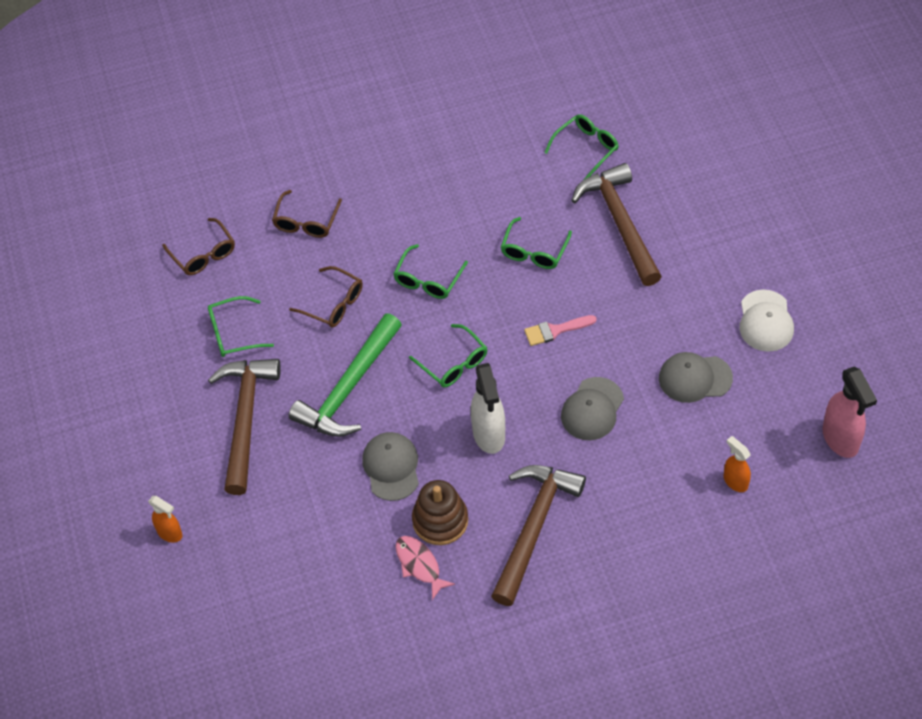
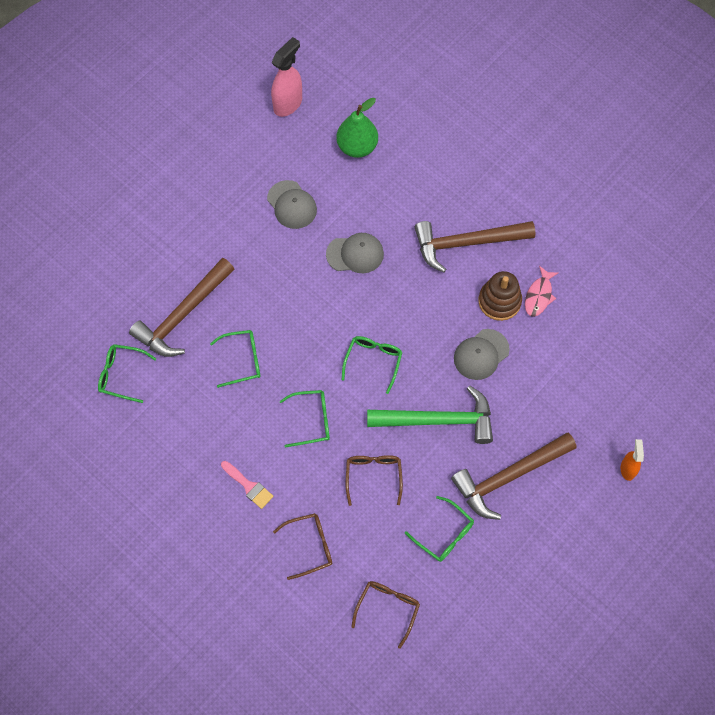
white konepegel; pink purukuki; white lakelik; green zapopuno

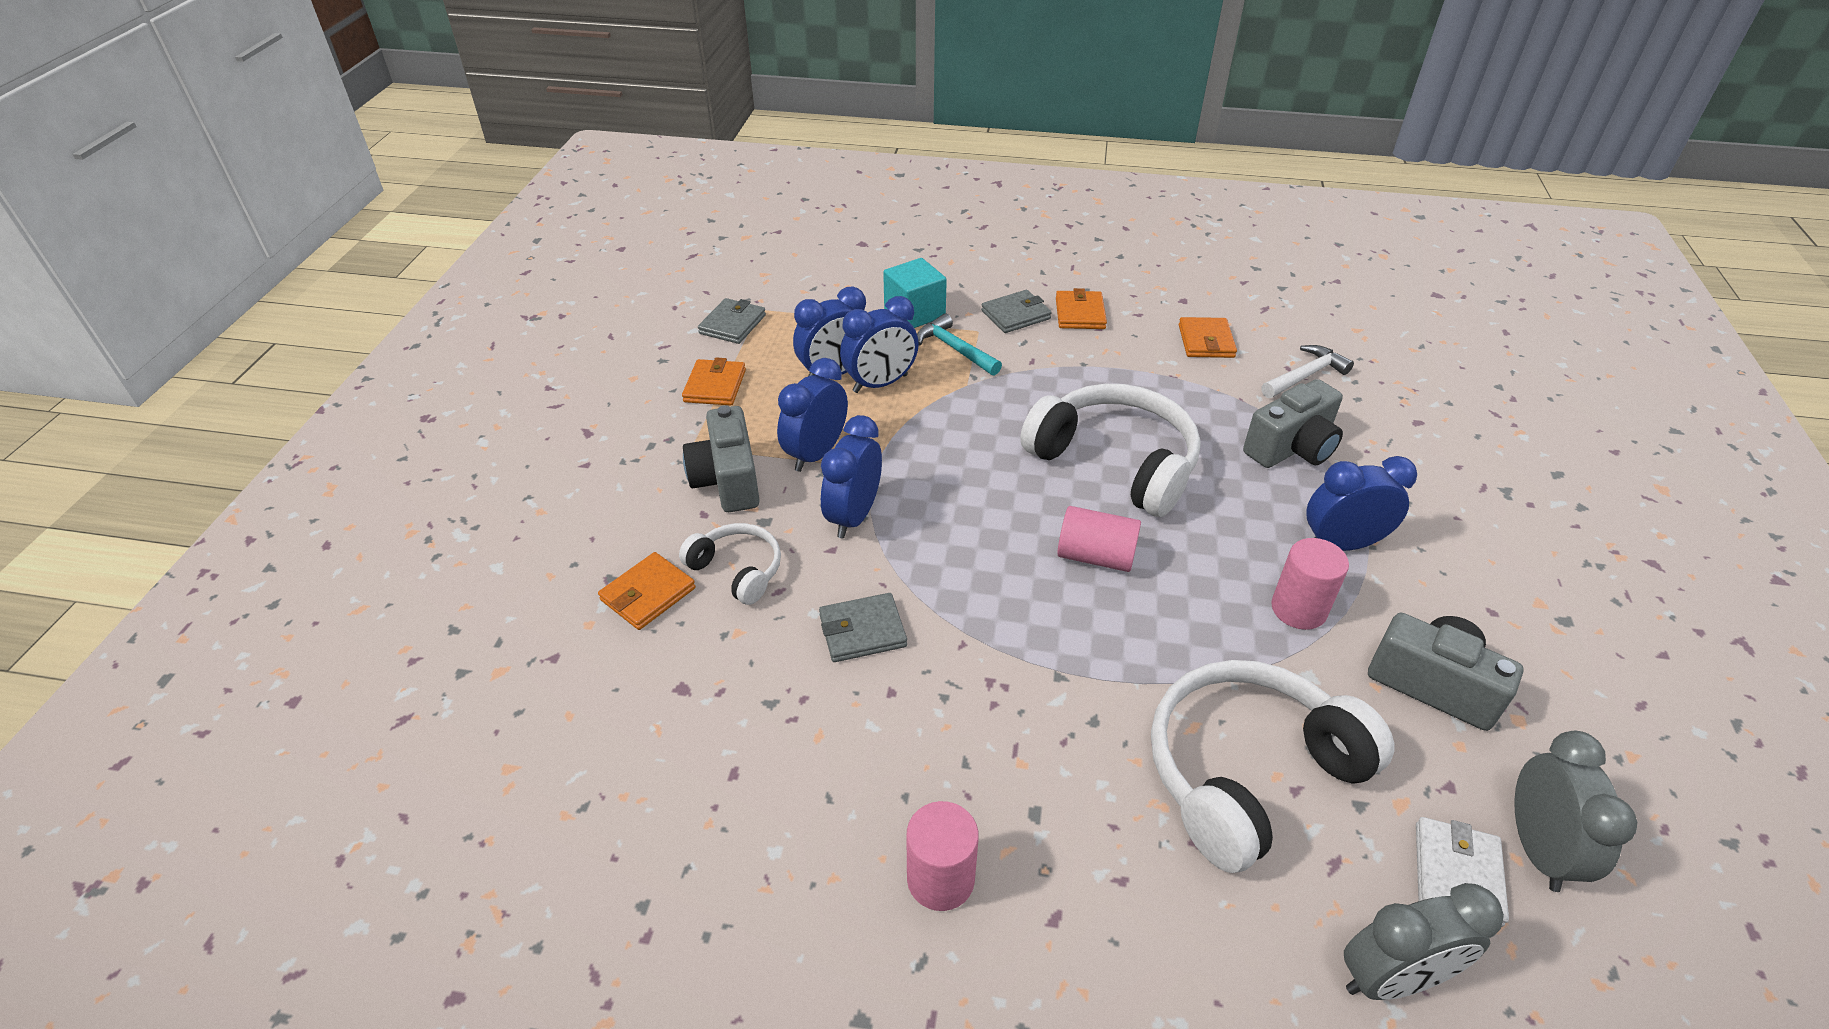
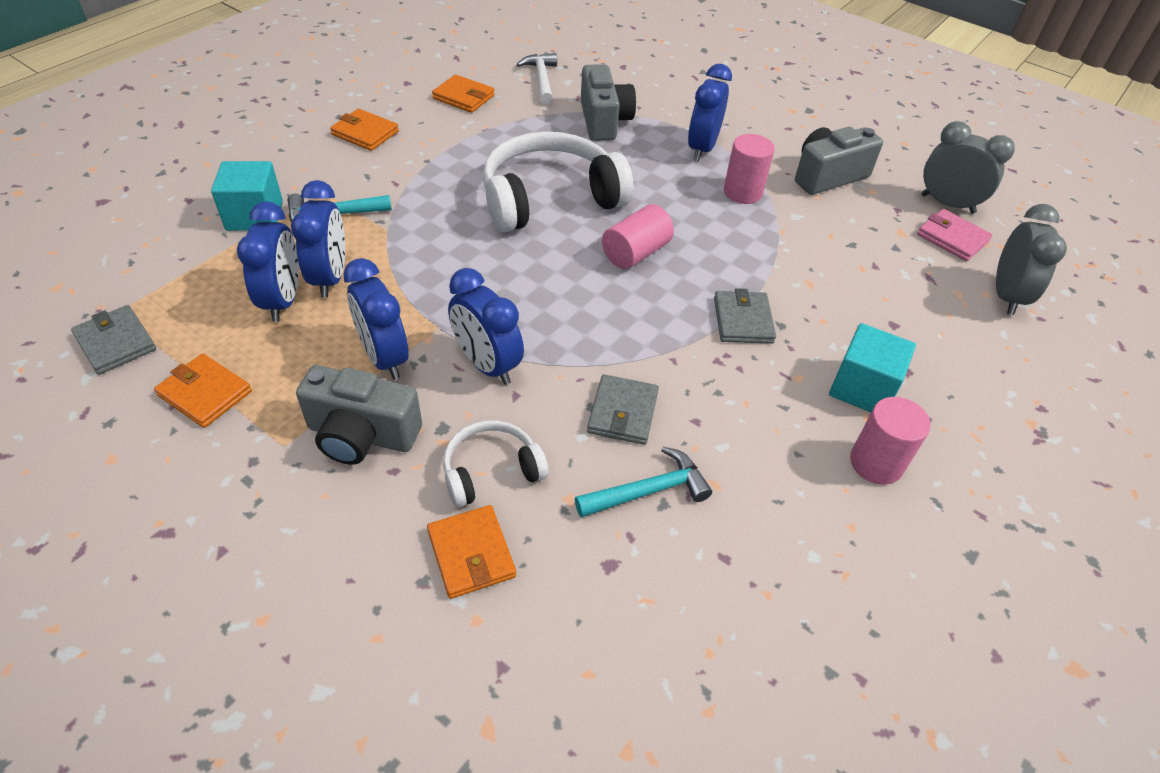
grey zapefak (no. 3 from left); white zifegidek (no. 3 from left in the first image); pink zapefak; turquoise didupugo (no. 2 from left); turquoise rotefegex (no. 2 from left)

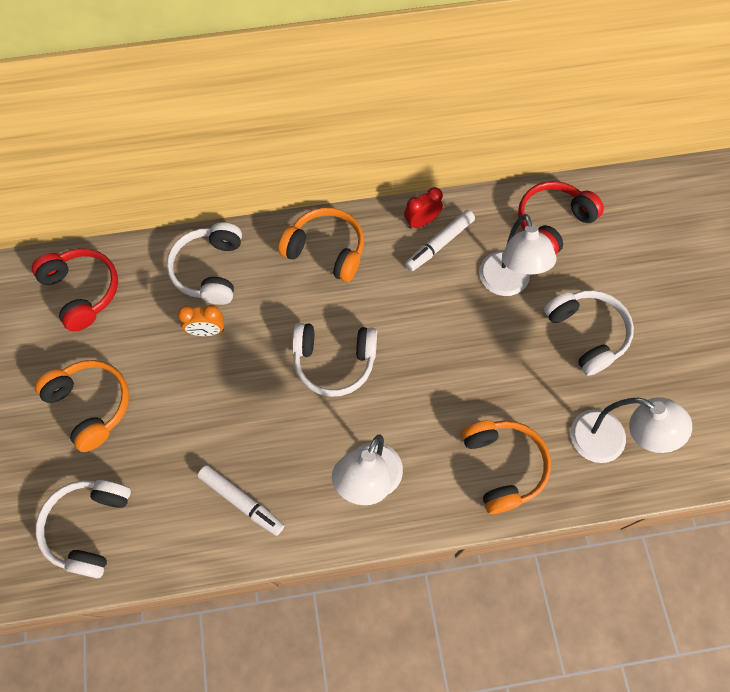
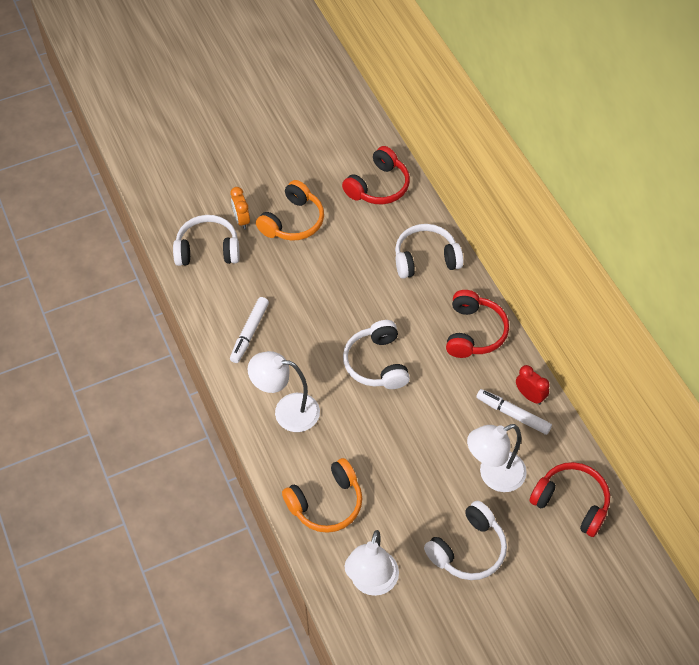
red zifegidek (no. 2 from left); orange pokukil

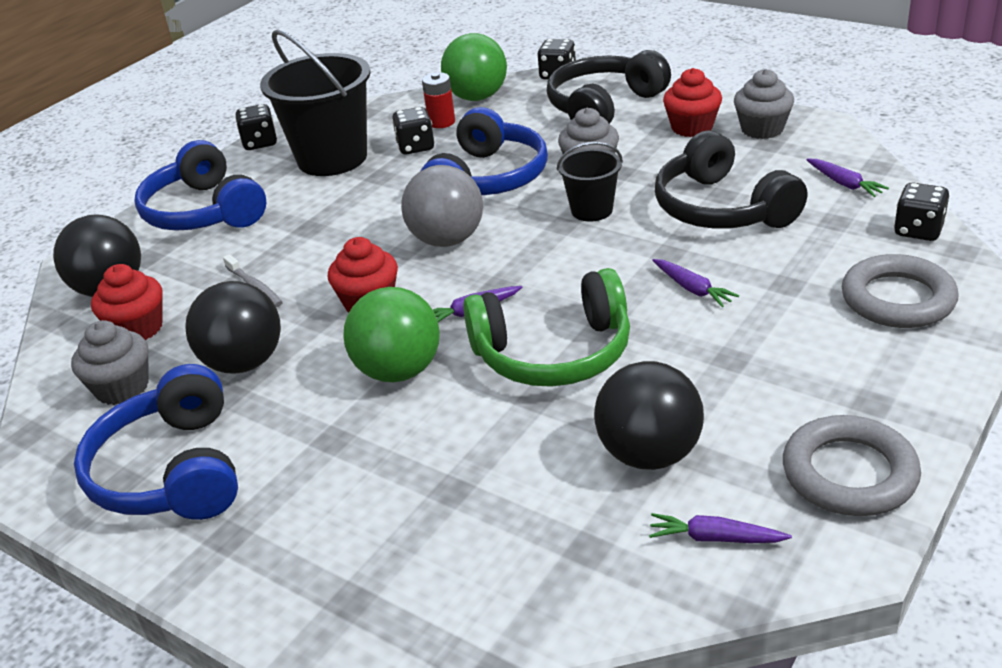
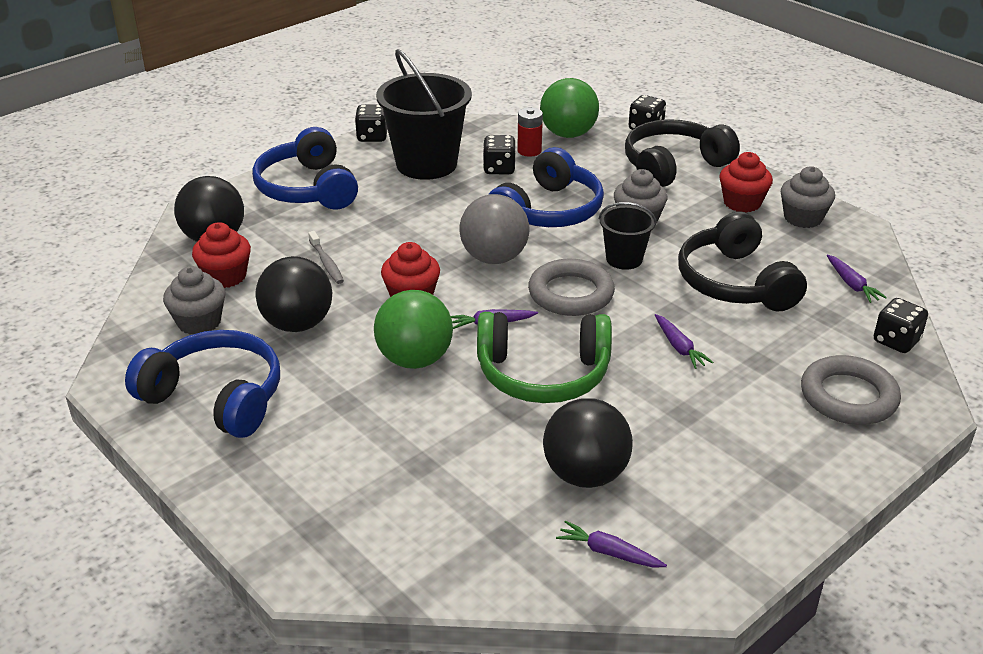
blue zifegidek (no. 1 from left); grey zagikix (no. 1 from left)

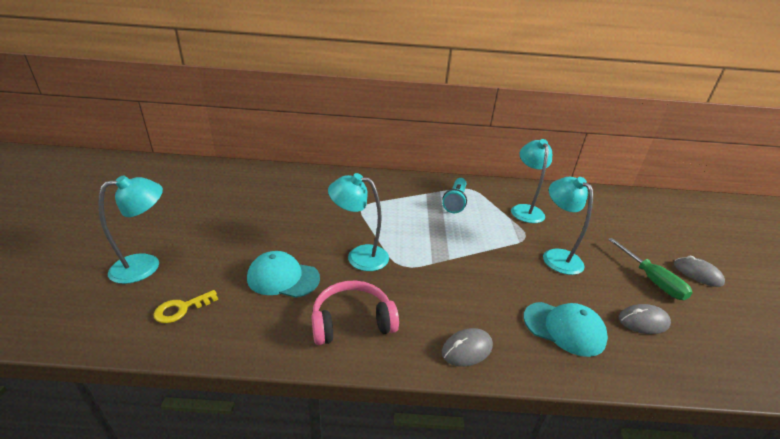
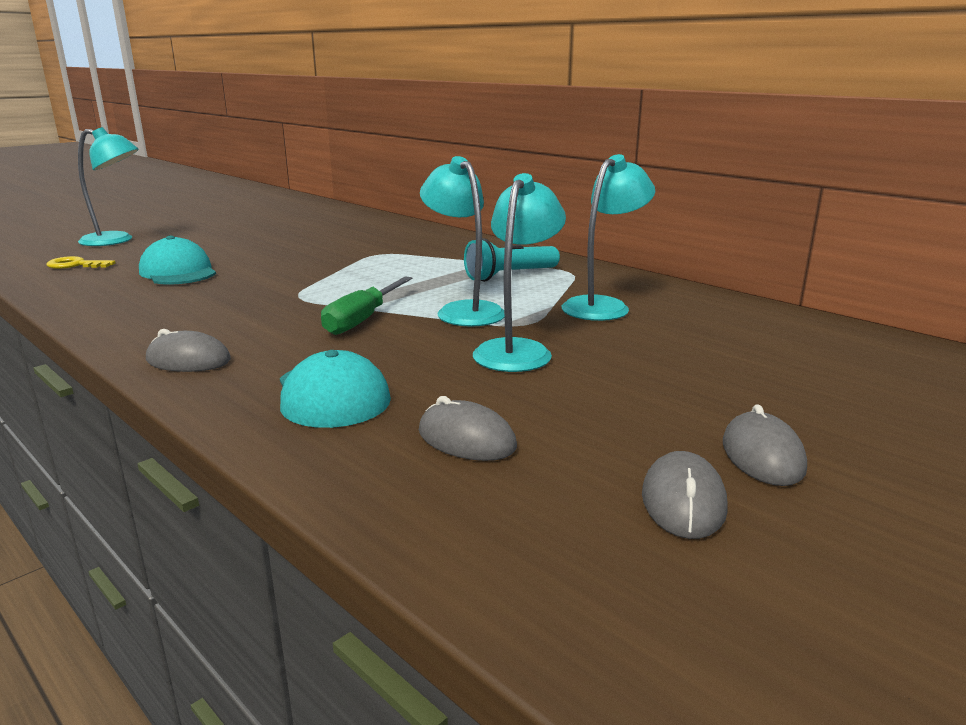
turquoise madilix (no. 2 from left); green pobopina; pink zifegidek; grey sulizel (no. 3 from left)

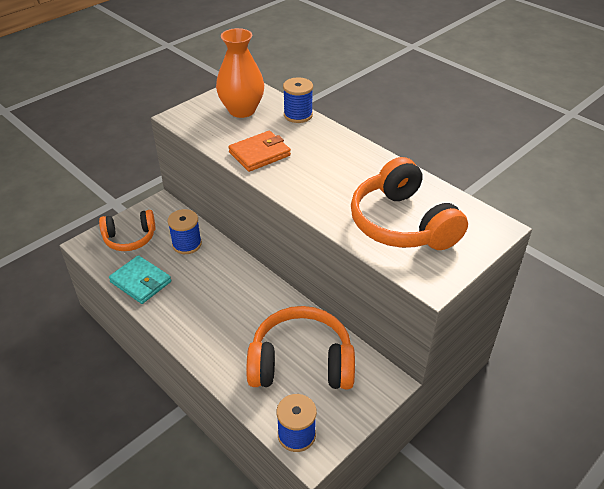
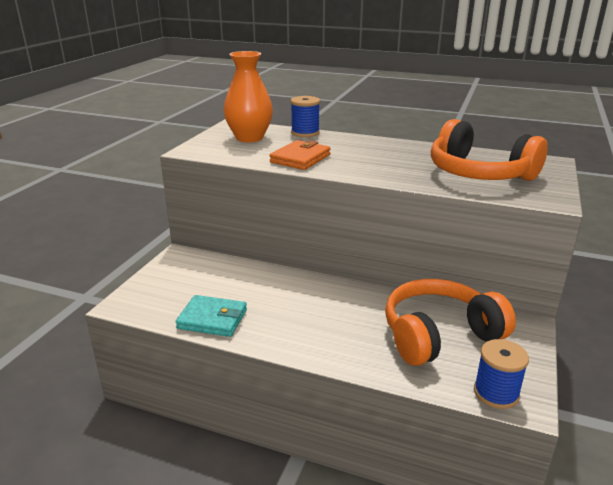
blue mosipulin (no. 1 from left in the first image); orange zifegidek (no. 1 from left in the first image)

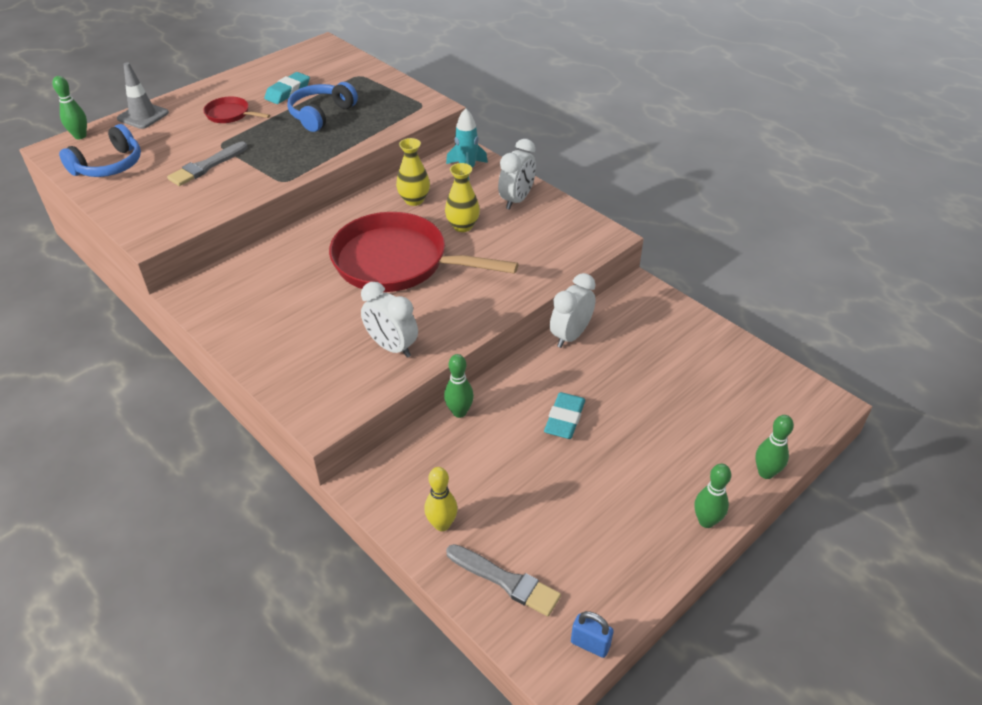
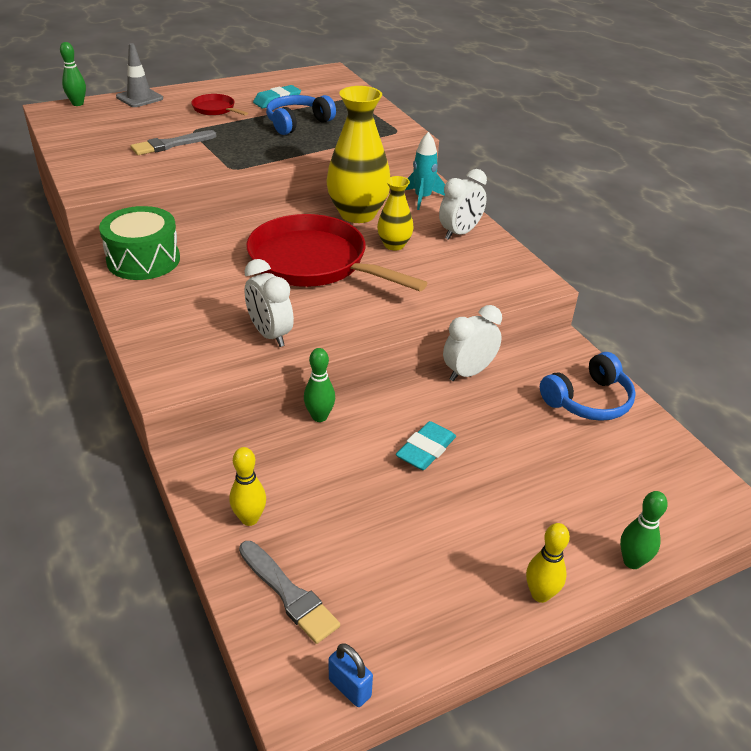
blue zifegidek (no. 2 from left); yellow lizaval (no. 1 from left); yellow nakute (no. 2 from left); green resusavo

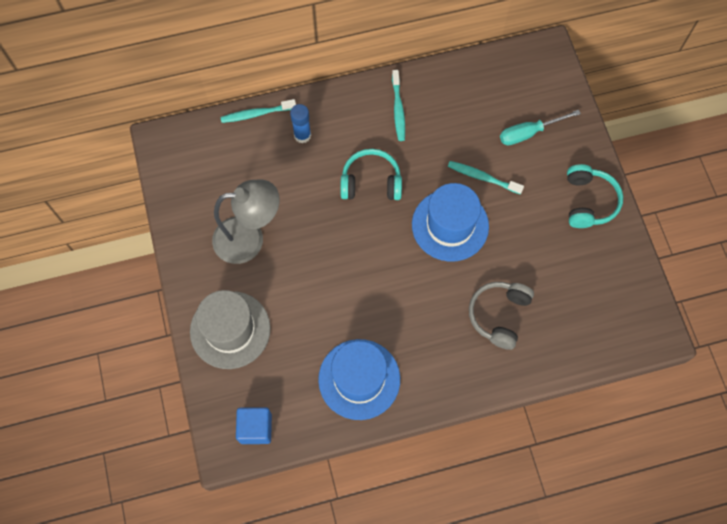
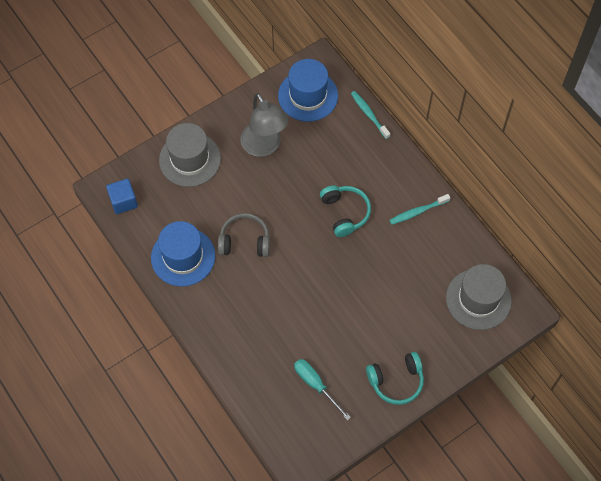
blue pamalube; turquoise pobopina; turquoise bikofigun (no. 3 from left in the first image); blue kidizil (no. 2 from left); grey zifegidek; grey kidizil (no. 2 from left)

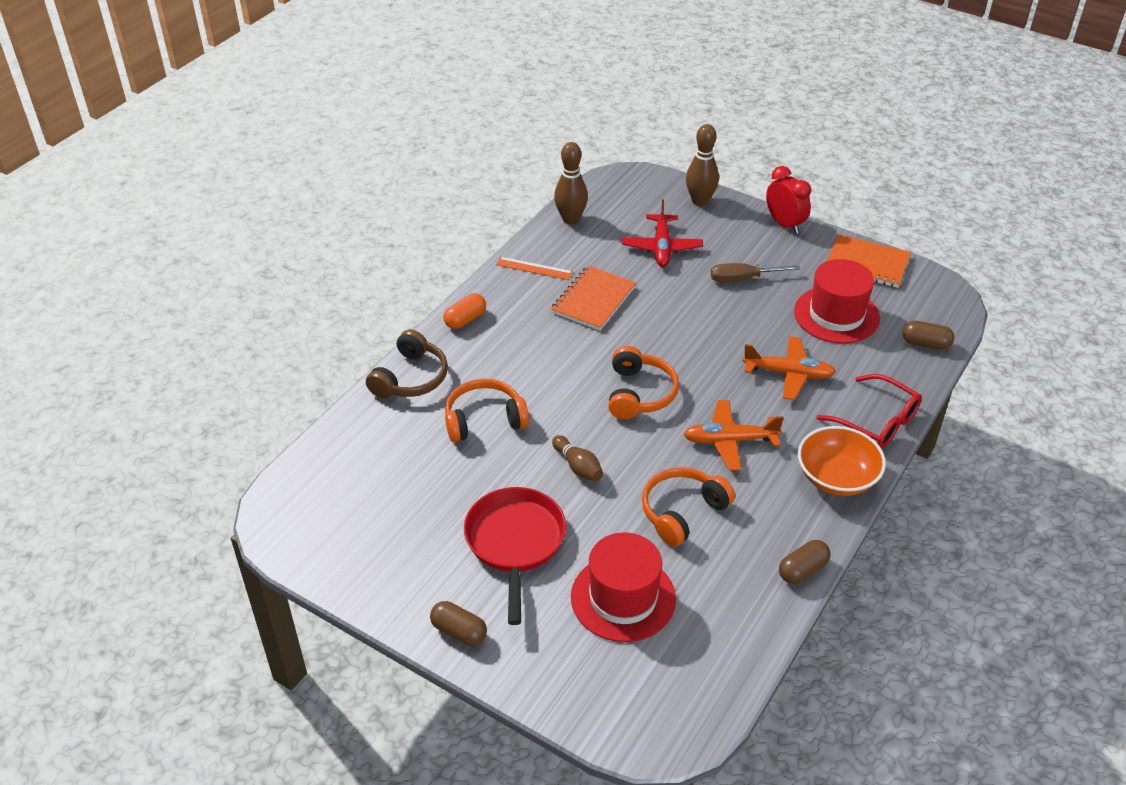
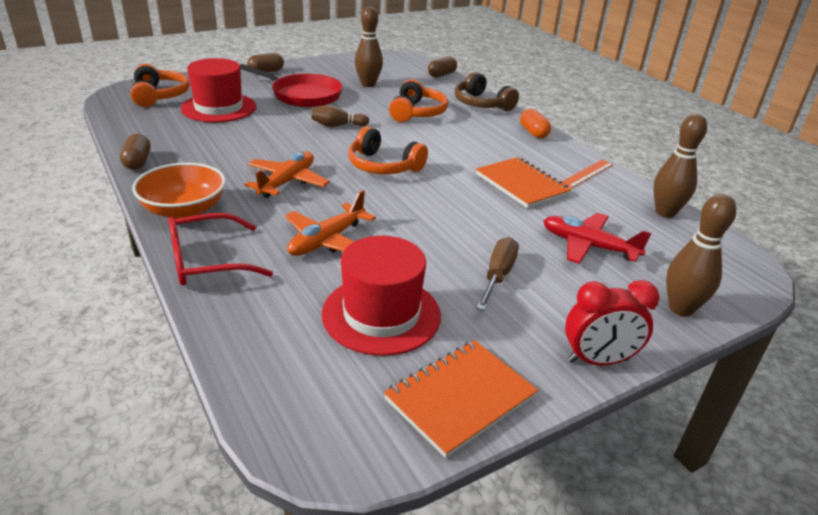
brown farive (no. 3 from left); orange zifegidek (no. 1 from left); brown nakute (no. 2 from left)

